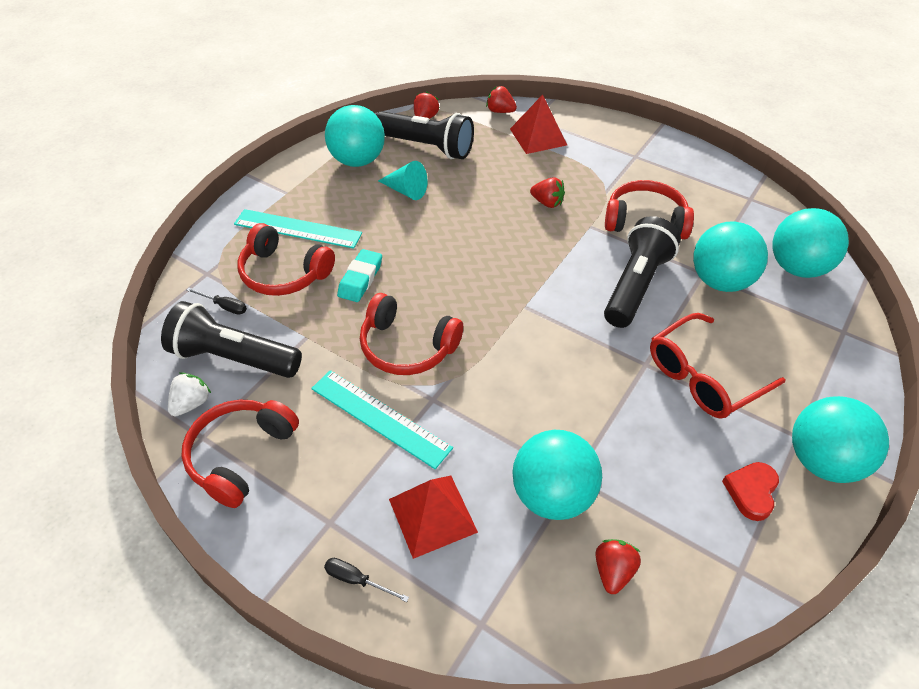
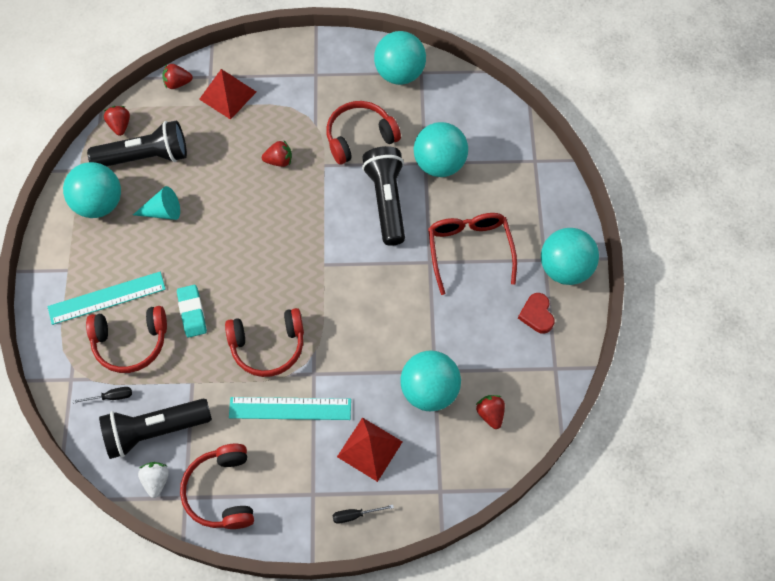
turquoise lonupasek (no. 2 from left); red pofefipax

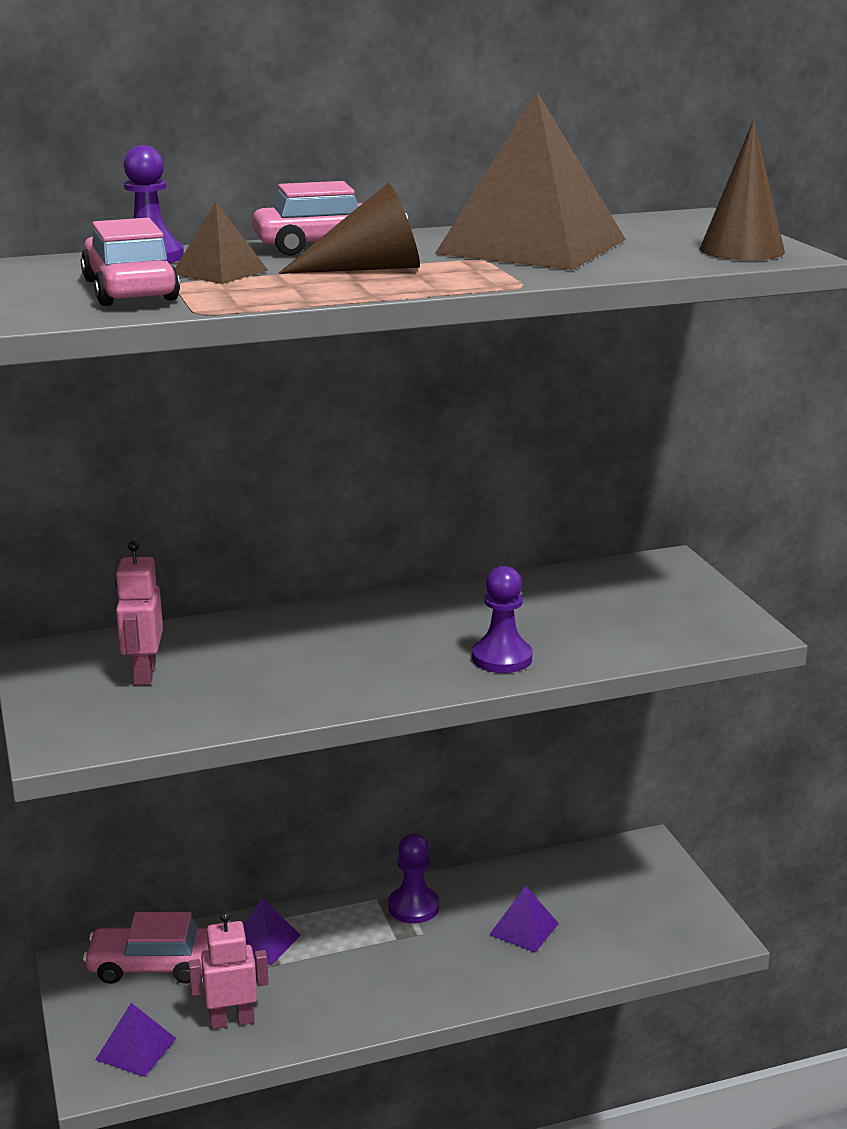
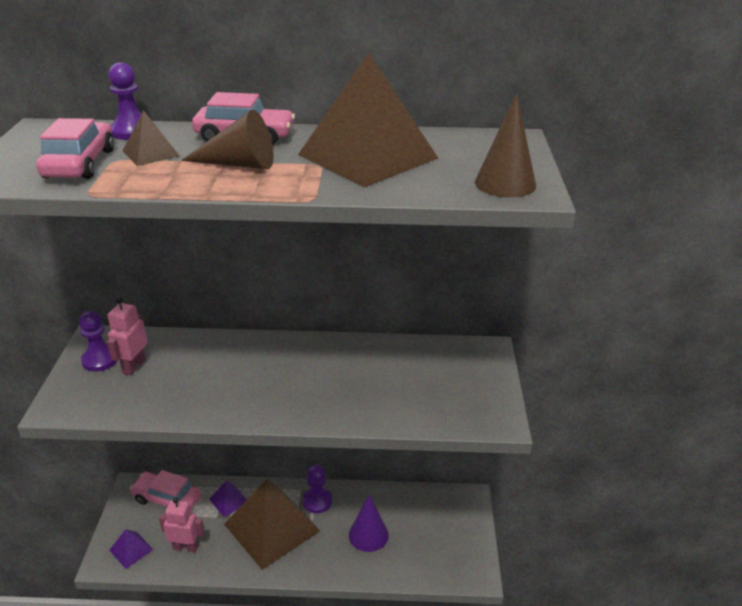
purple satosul (no. 1 from left); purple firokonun; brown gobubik (no. 2 from left)

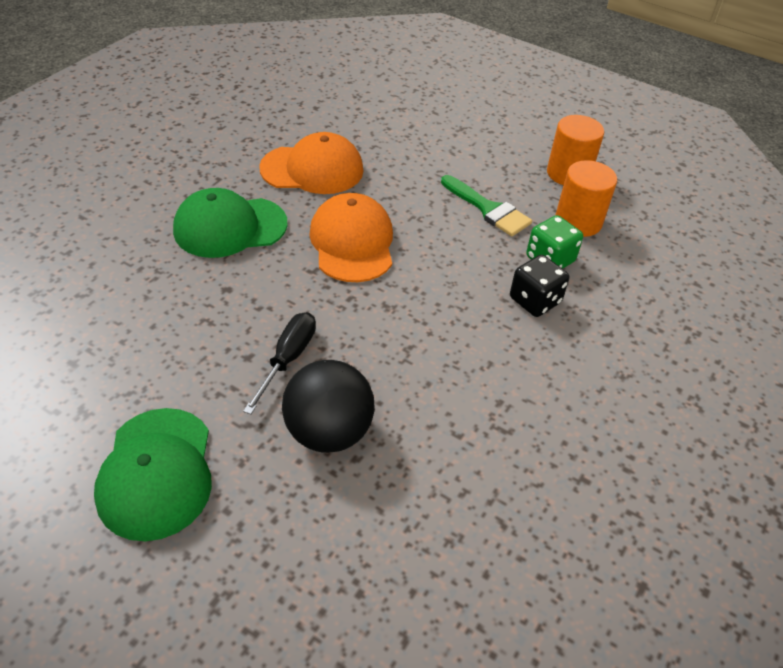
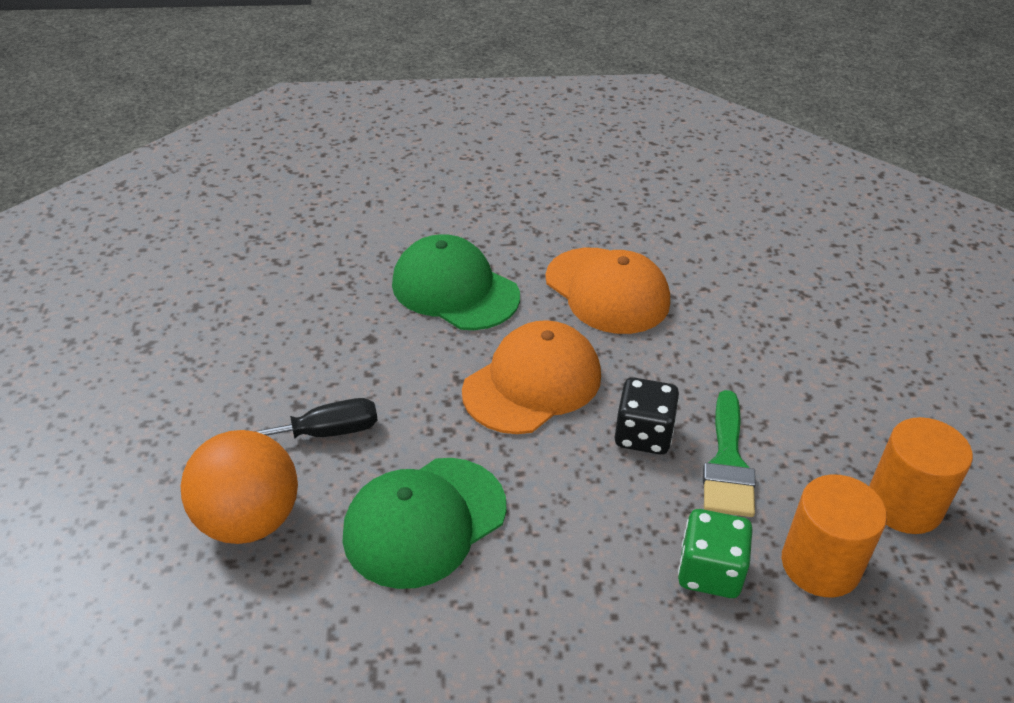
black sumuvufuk; orange lonupasek; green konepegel (no. 1 from left)

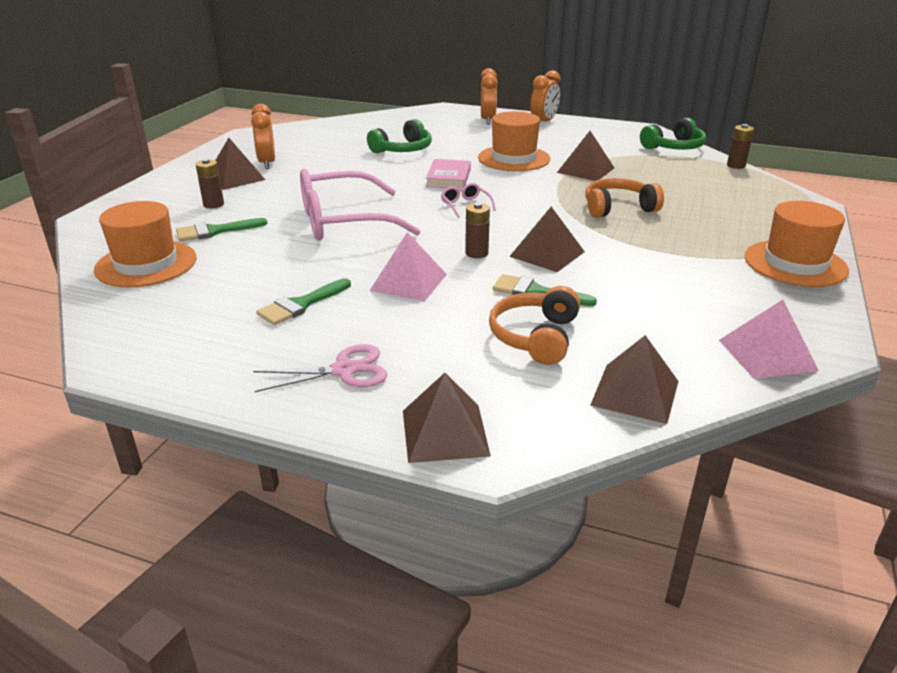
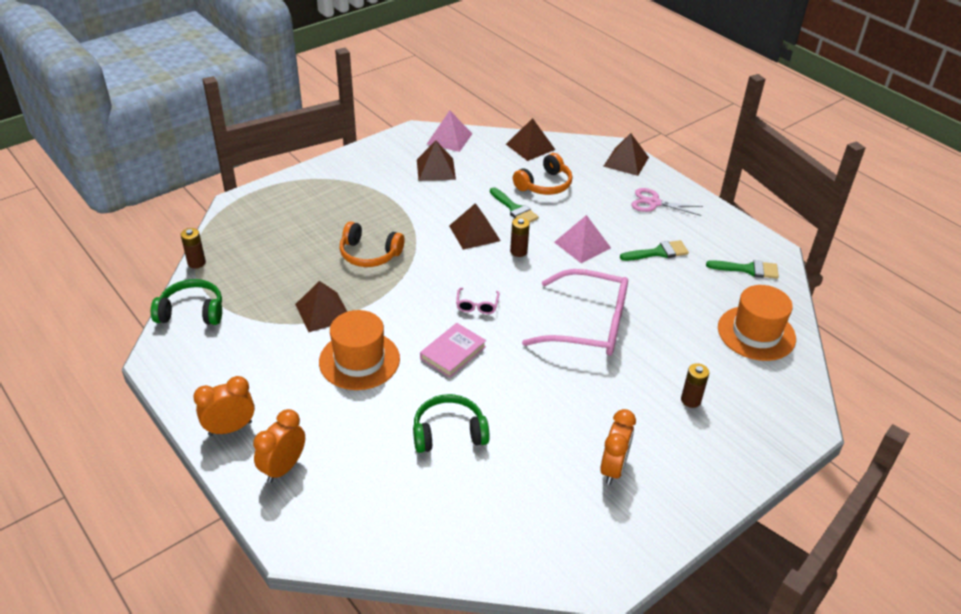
brown gobubik (no. 2 from left); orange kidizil (no. 3 from left in the first image); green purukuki (no. 3 from left)

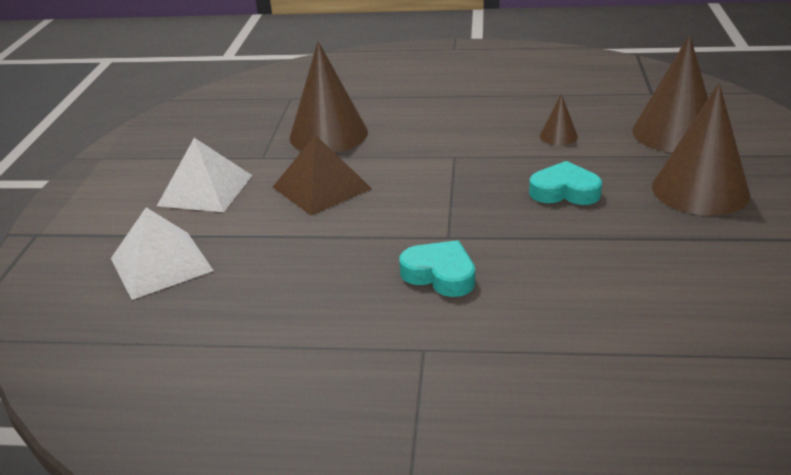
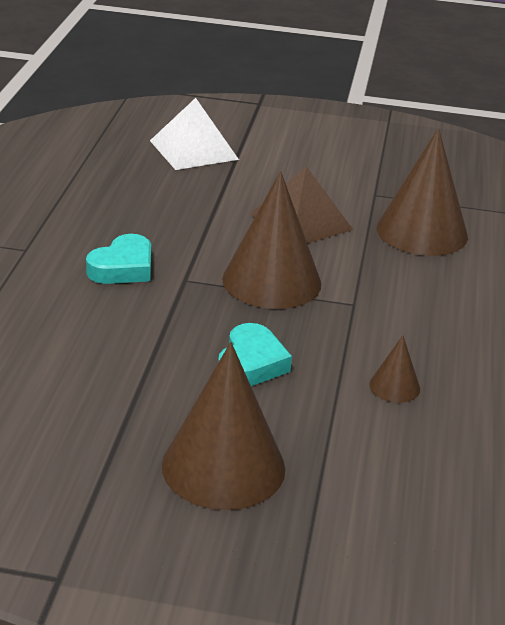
brown firokonun (no. 2 from left); white gobubik (no. 2 from left in the first image)

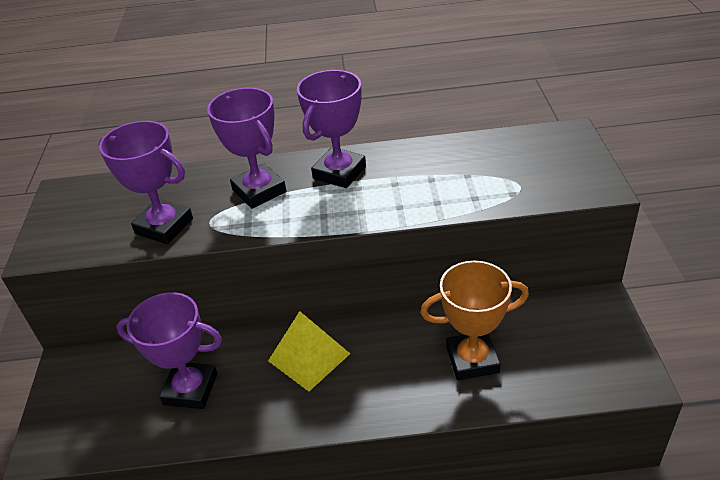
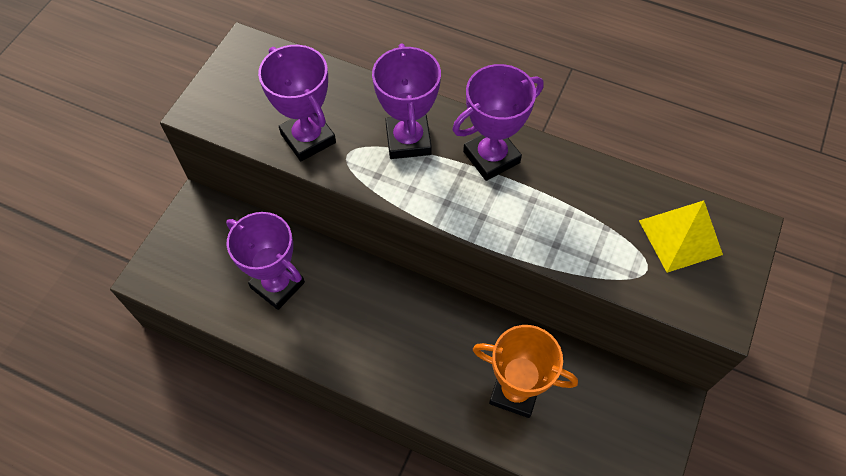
yellow gobubik

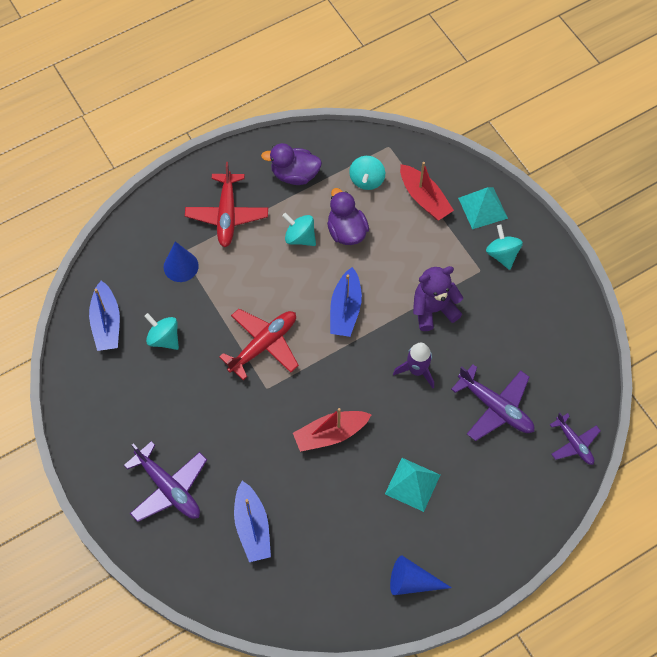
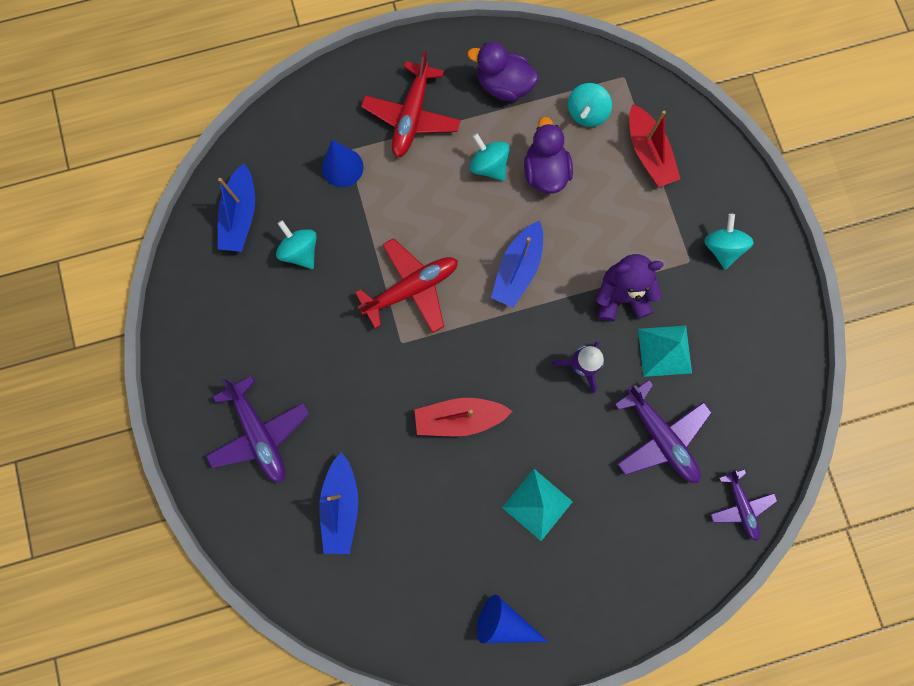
turquoise gobubik (no. 2 from left)

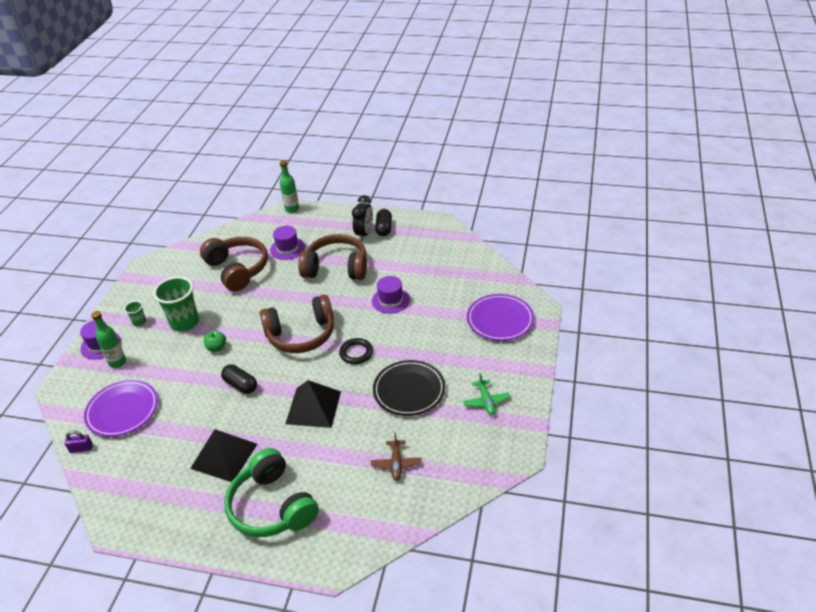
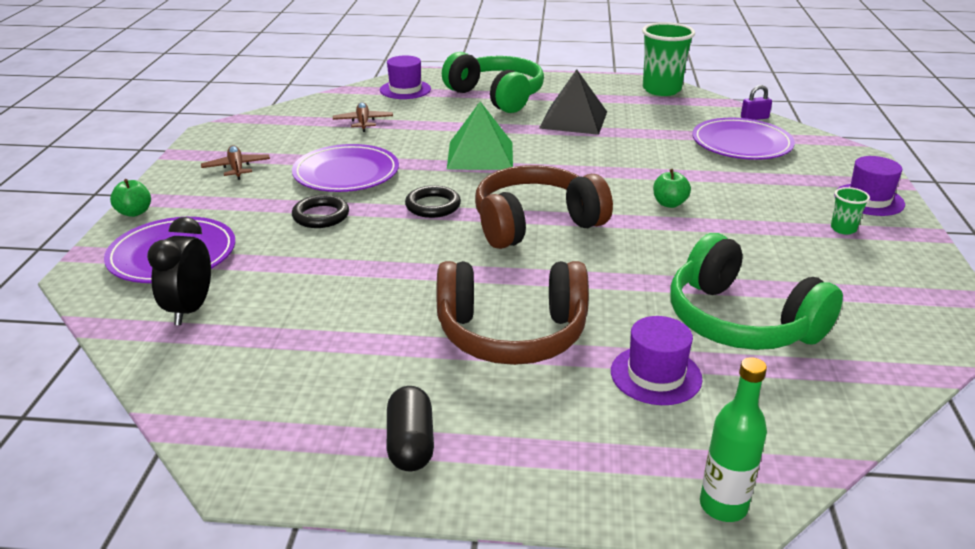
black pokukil; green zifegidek (no. 2 from left); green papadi (no. 1 from left); purple kidizil (no. 1 from left); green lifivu (no. 1 from left in the first image); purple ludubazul (no. 2 from left); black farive (no. 1 from left in the first image); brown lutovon (no. 1 from left); green gobubik; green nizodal (no. 1 from left); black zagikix (no. 1 from left)

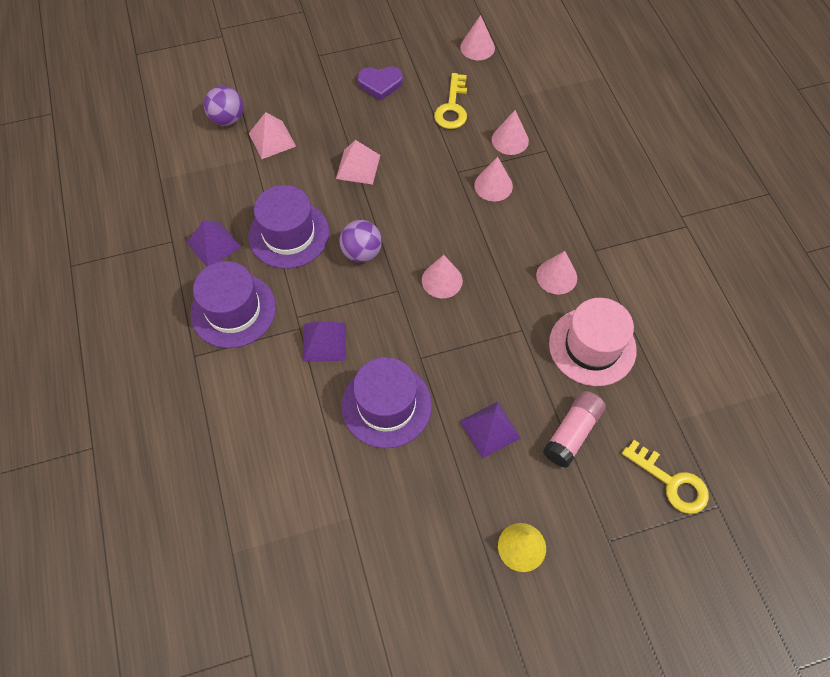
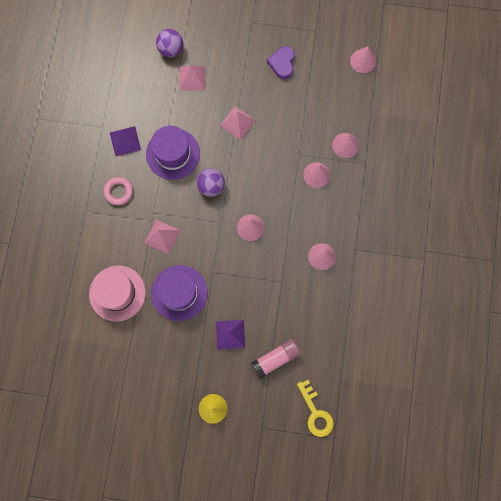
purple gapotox; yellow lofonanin (no. 1 from left in the first image); pink zagikix; pink kidizil; pink gobubik (no. 1 from left)

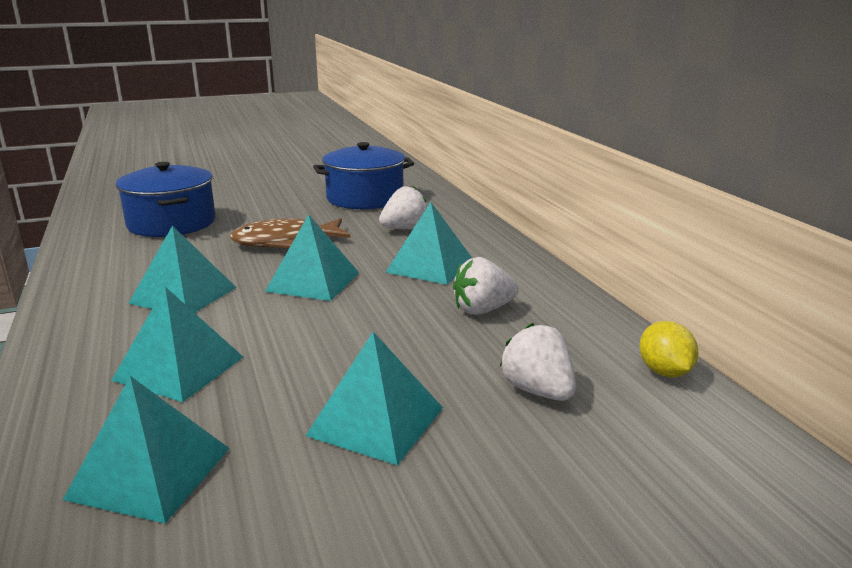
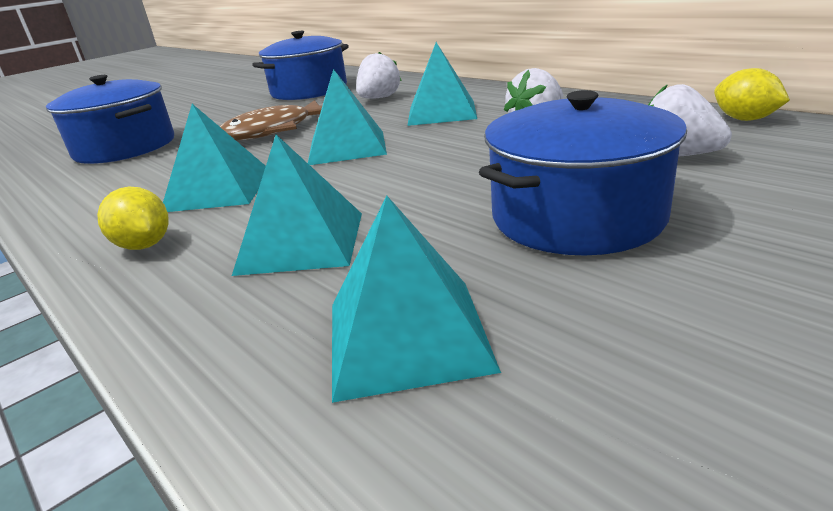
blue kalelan (no. 3 from left); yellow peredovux (no. 1 from left)

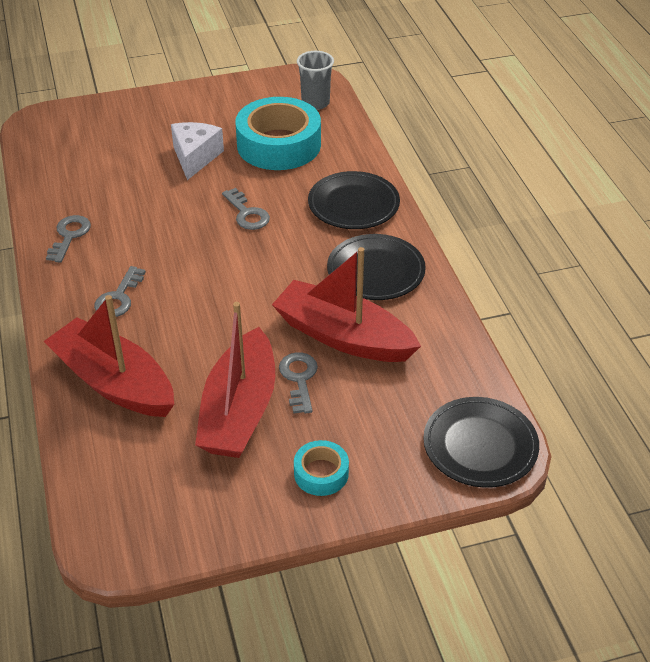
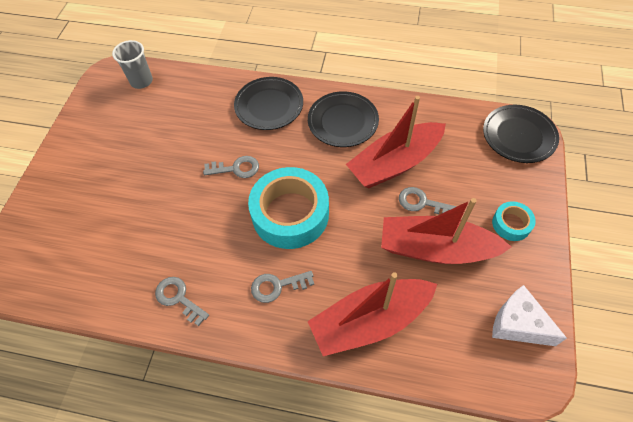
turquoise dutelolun (no. 1 from left); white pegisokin; grey lofonanin (no. 3 from left); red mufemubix (no. 3 from left)

